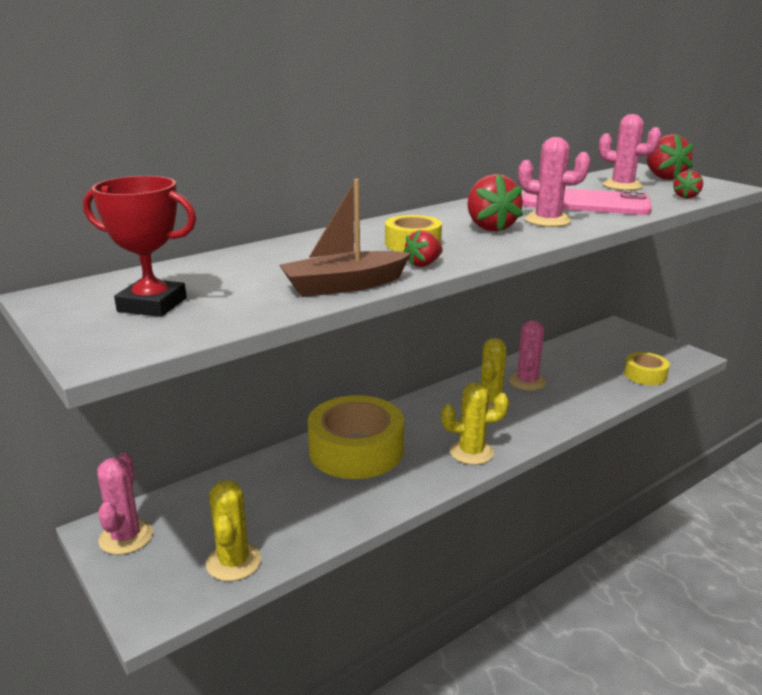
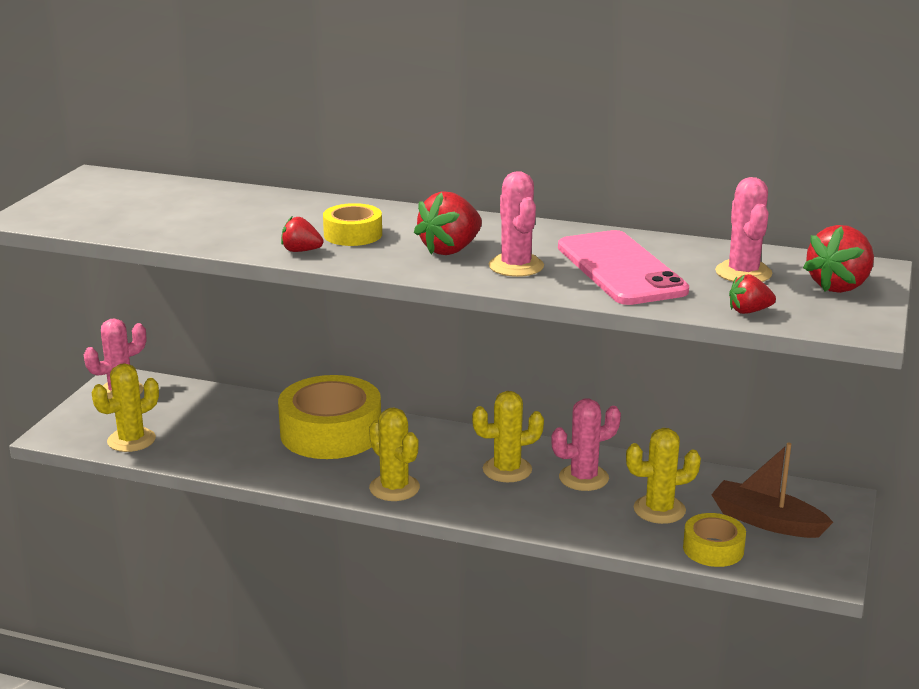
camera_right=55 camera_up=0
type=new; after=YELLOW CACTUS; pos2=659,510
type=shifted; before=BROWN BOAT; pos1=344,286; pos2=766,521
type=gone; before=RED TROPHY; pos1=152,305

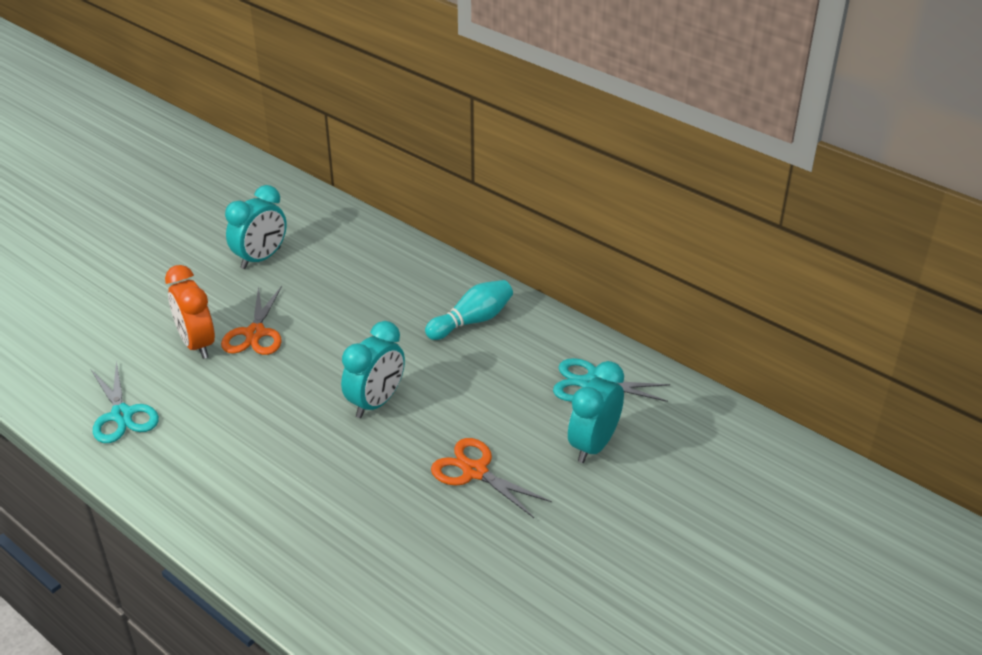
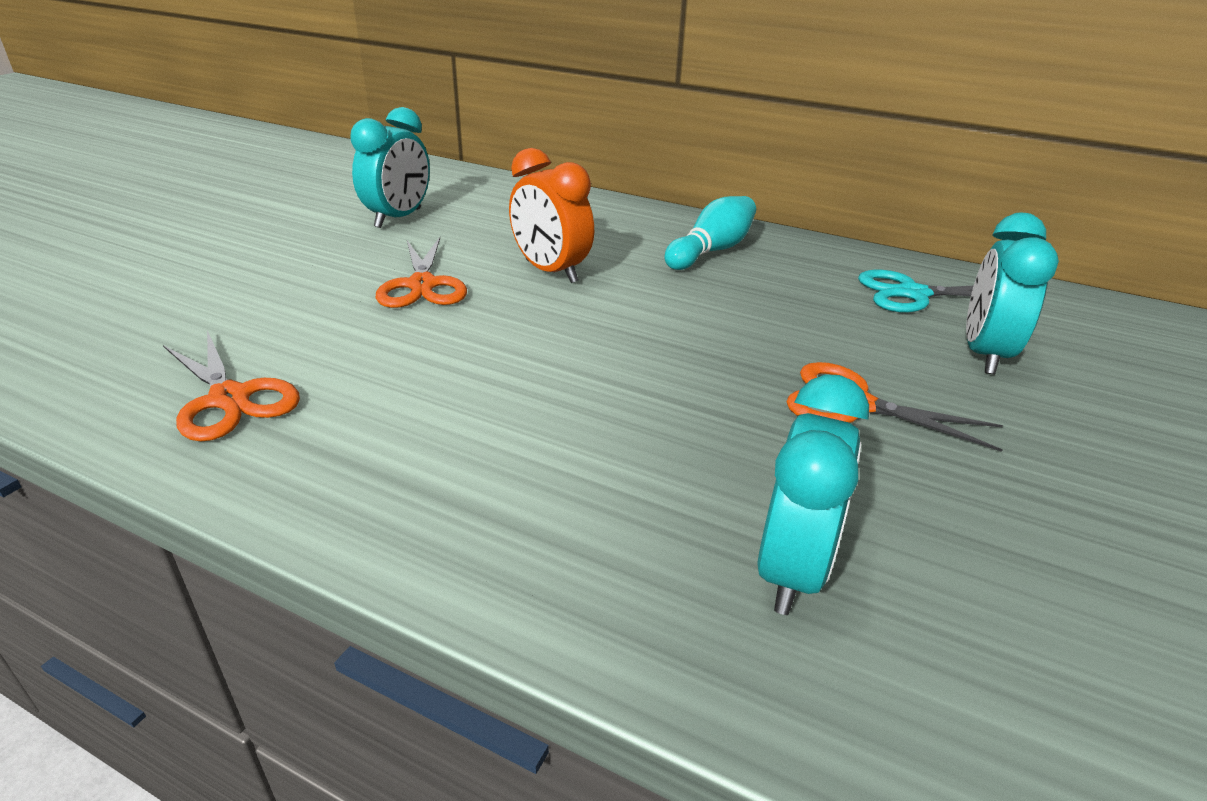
camera_right=-15 camera_up=-5
type=repainted; before=TURQUOISE SCISSORS; after=ORANGE SCISSORS; pos1=122,415; pos2=230,398
type=shifted; before=ORANGE CLOCK; pos1=197,344; pos2=550,271
type=shifted; before=TURQUOISE CLOCK; pos1=376,402; pos2=792,570

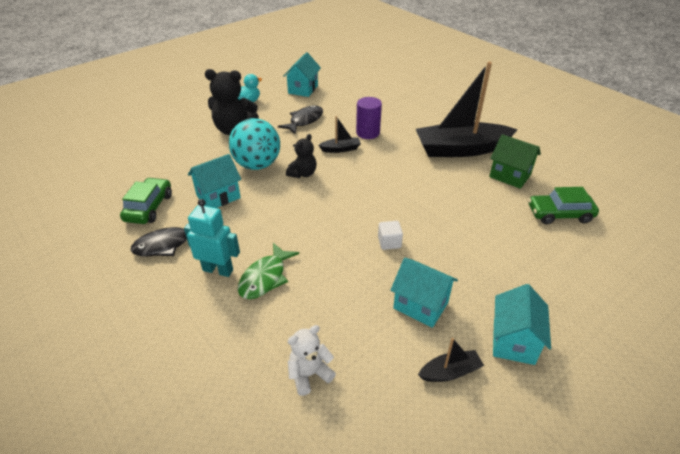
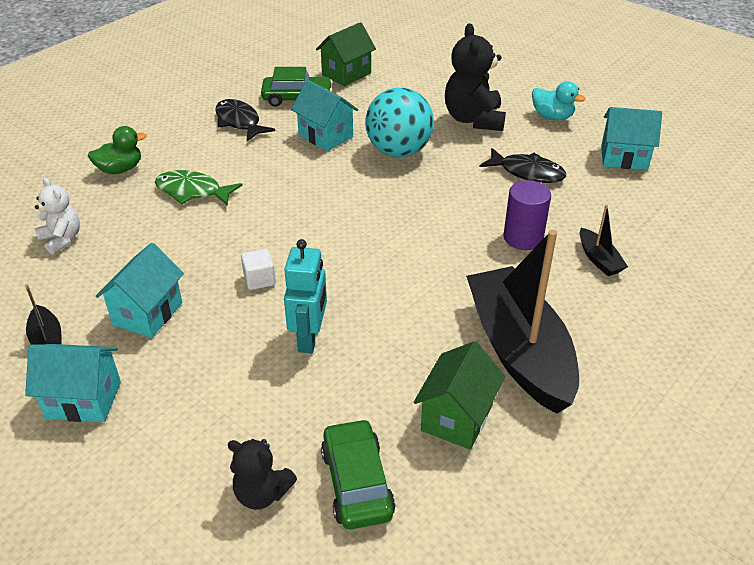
camera_right=80 camera_up=0
type=new; after=GREEN DUCK; pos2=120,169
type=shifted; before=BLACK TEDDY BEAR; pos1=303,174; pos2=262,493
type=shifted; before=TURQUOISE ROBOT; pos1=218,270; pos2=309,338
type=new; after=GREEN HOUSE; pos2=346,74
type=shifted; before=BLACK BOAT; pos1=340,149; pos2=598,259

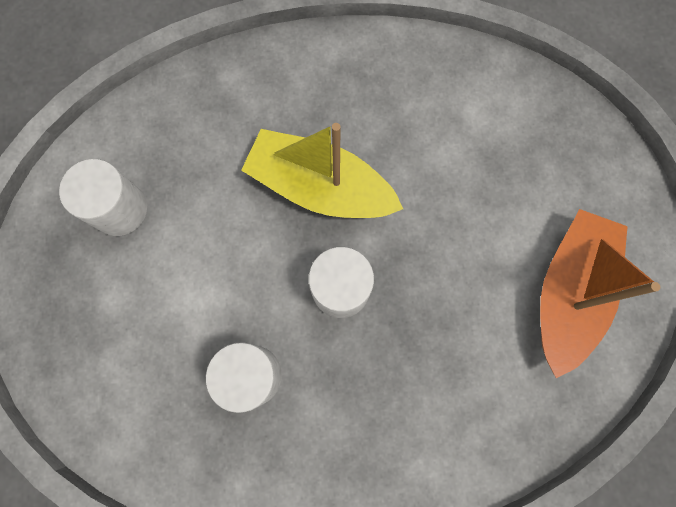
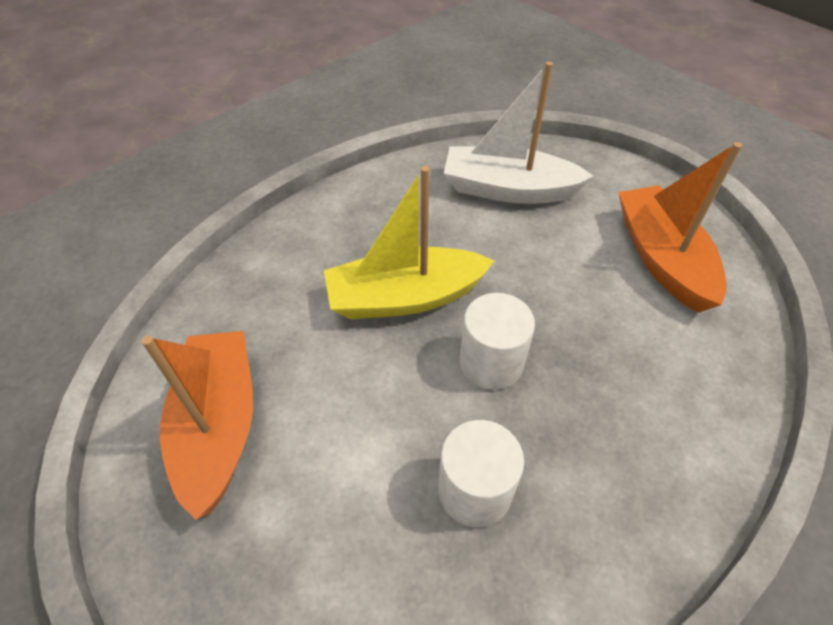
camera_right=-35 camera_up=-25
type=swapped; before=WHITE CYLINDER; after=ORANGE BOAT; pos1=119,209; pos2=218,426
type=new; after=WHITE BOAT; pos2=508,189

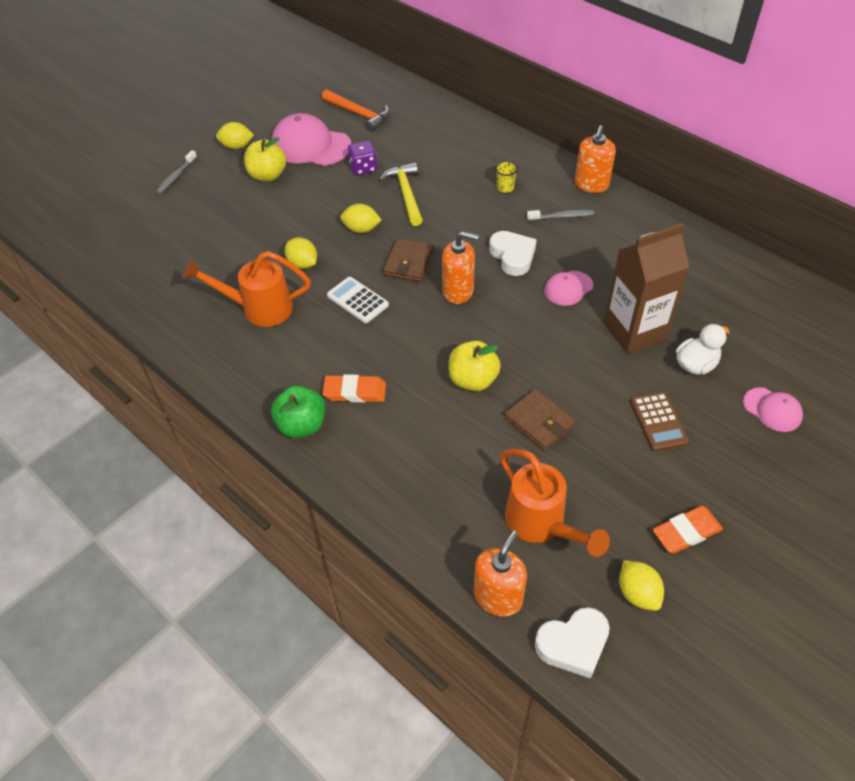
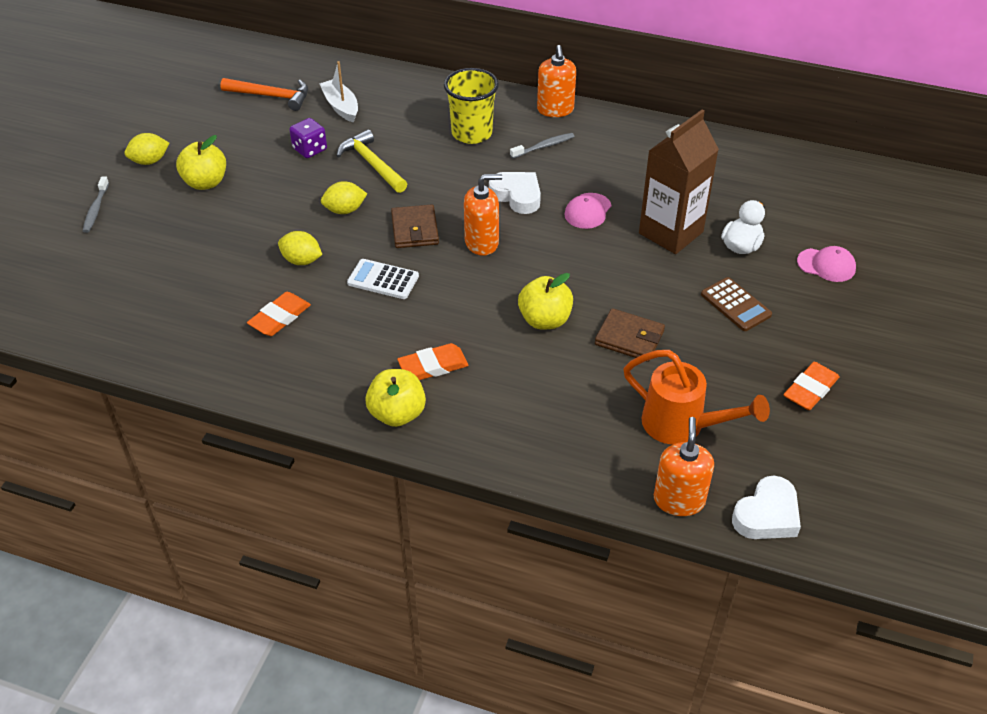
camera_right=-25 camera_up=-5
type=swapped; before=ORANGE WATERING CAN; after=ORANGE ERASER; pos1=258,308; pos2=279,317
type=new; after=WHITE BOAT; pos2=341,106
type=repainted; before=GREEN APPLE; after=YELLOW APPLE; pos1=302,425; pos2=397,414
type=scaled; before=YELLOW CUP; pos1=505,188; pos2=472,133; scale=2.18
type=gone; before=PINK CAP; pos1=310,145
type=gone; before=YELLOW LEMON; pos1=637,593

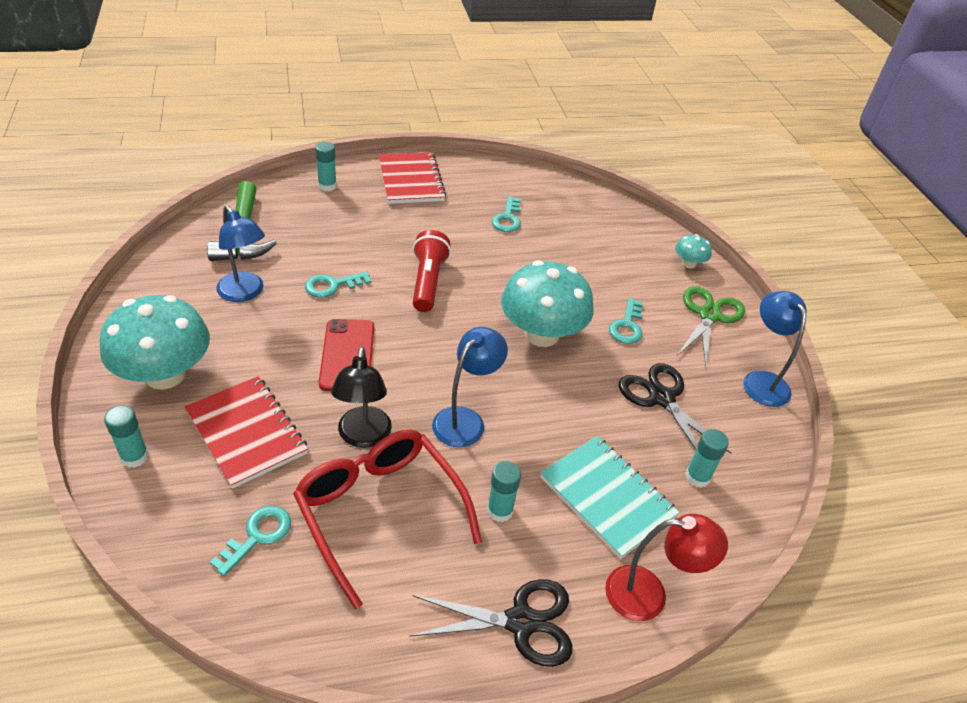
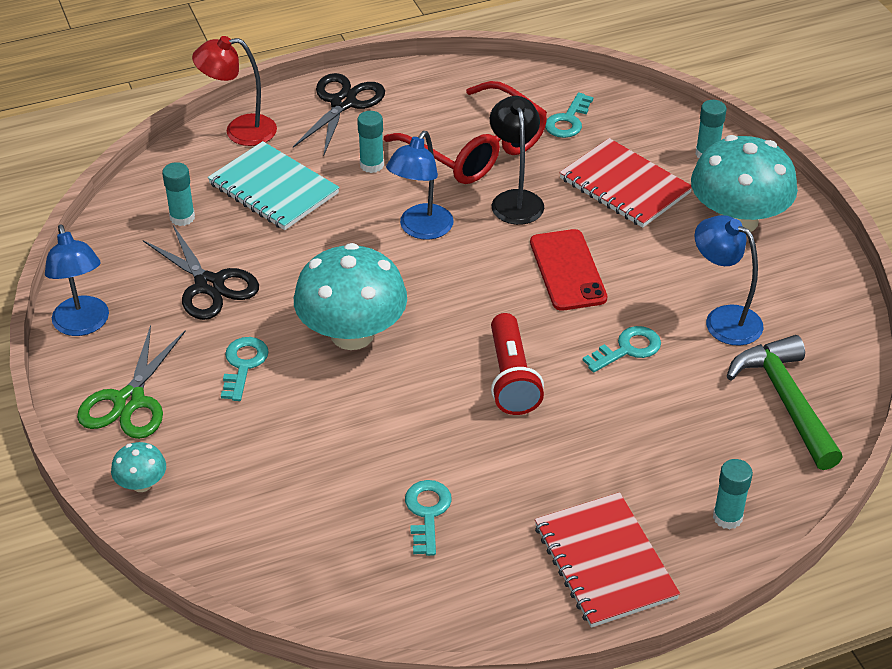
camera_right=175 camera_up=0
type=rotated; before=BLACK SCISSORS; pos1=521,622; pos2=343,103; turn=120

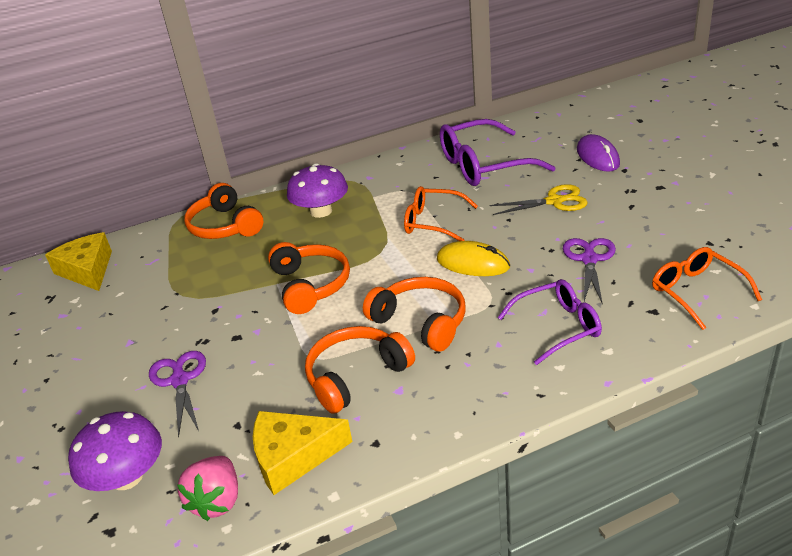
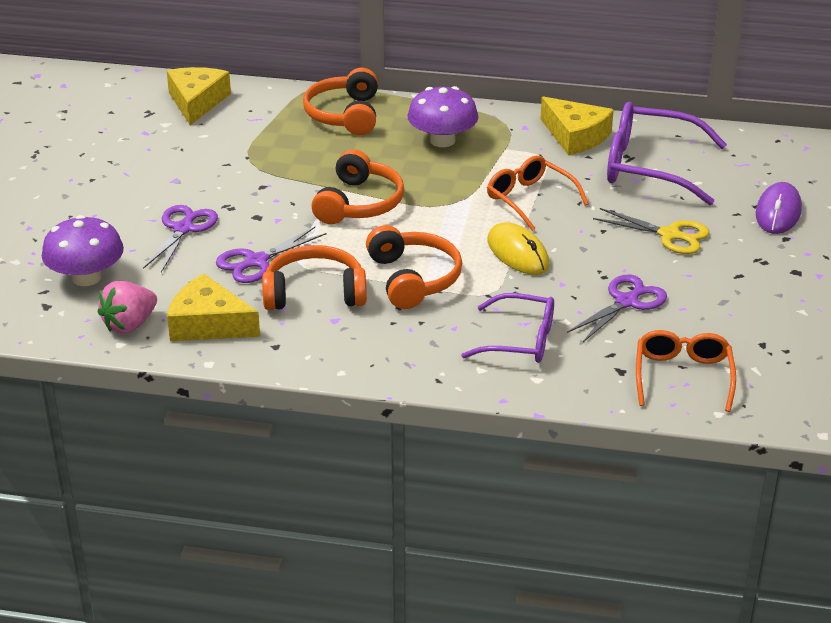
camera_right=30 camera_up=0
type=new; after=PURPLE SCISSORS; pos2=256,262
type=new; after=YELLOW CHEESE; pos2=575,136

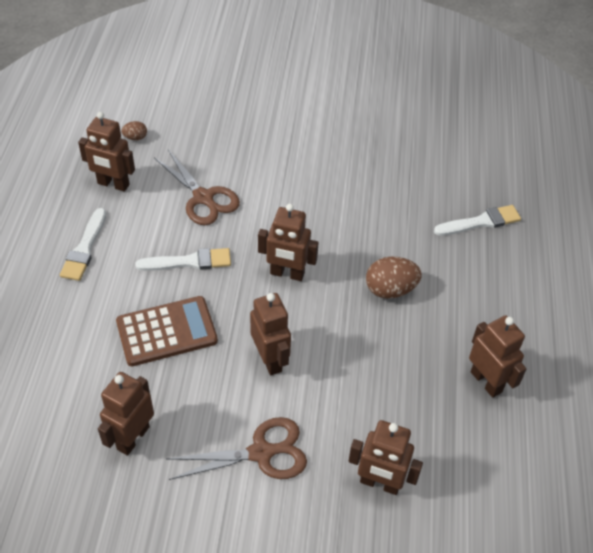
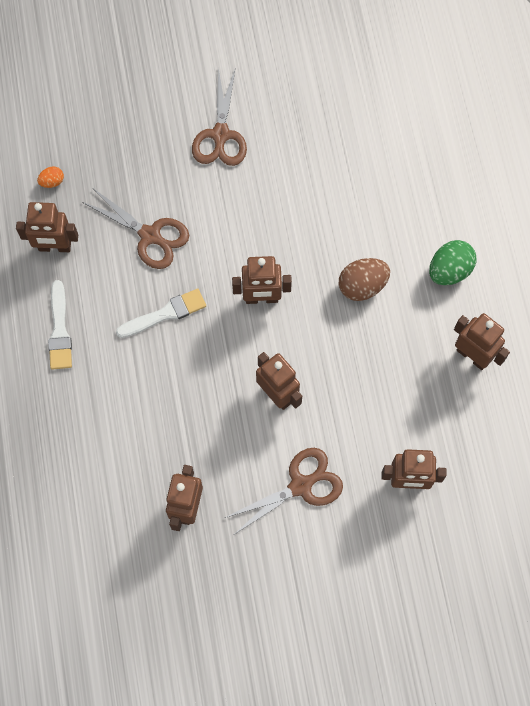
camera_right=-15 camera_up=20
type=repainted; before=BROWN EGG; after=ORANGE EGG; pos1=135,137; pos2=52,182
type=new; after=BROWN SCISSORS; pos2=220,135
type=new; after=GREEN EGG; pos2=449,270
type=gone; before=BROWN CALCULATOR; pos1=166,331
type=gone; before=WHITE BRUSH; pos1=481,222

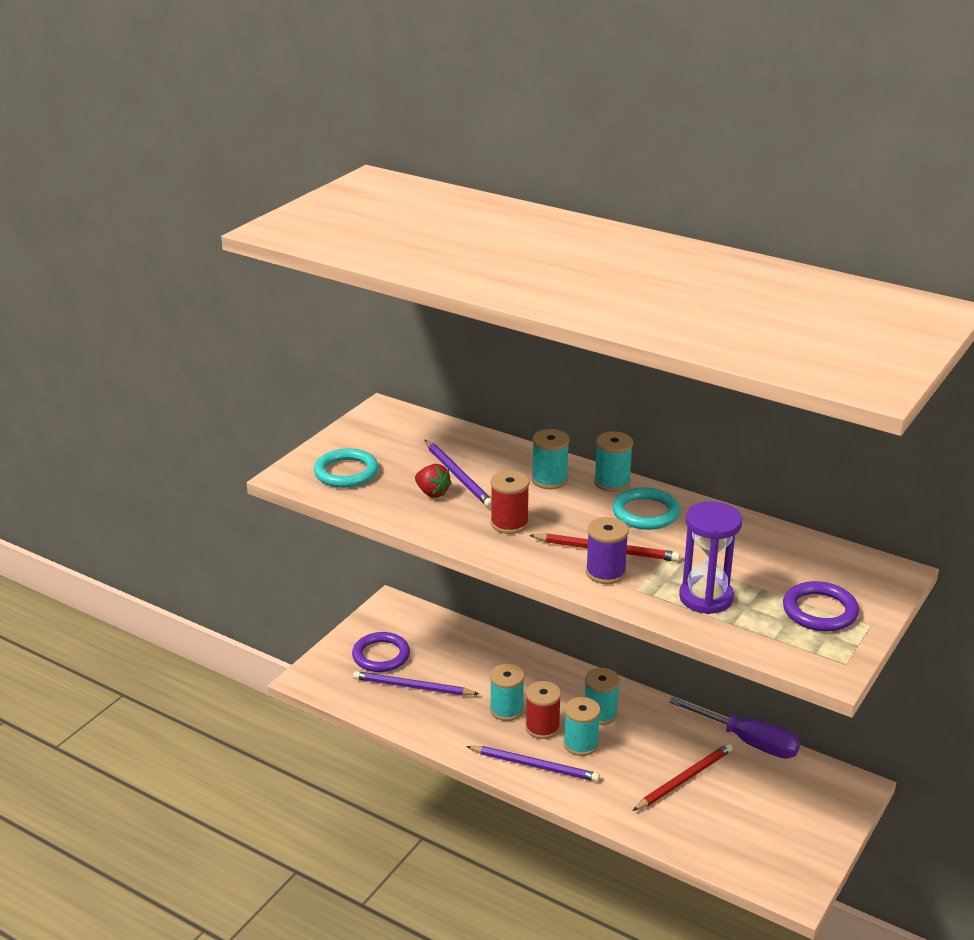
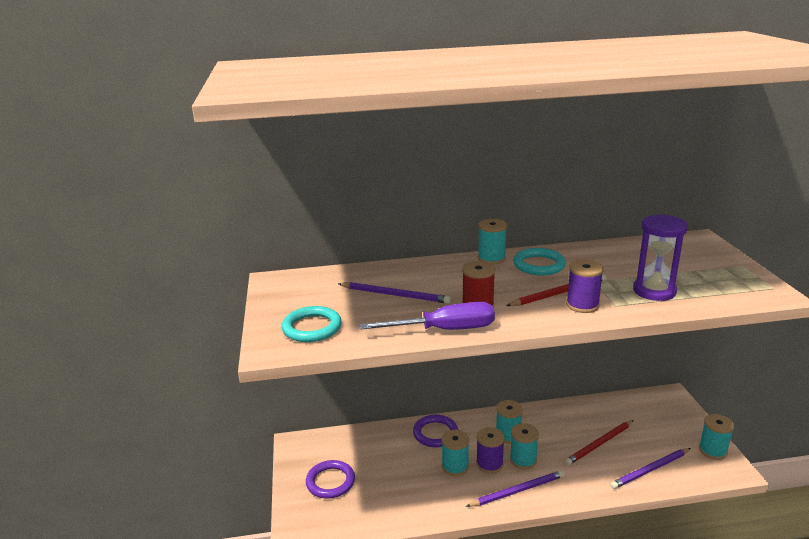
camera_right=-40 camera_up=-5
type=shifted; before=PURPLE SCREWDRIVER; pos1=748,741; pos2=444,330
type=shifted; before=PURPLE RING; pos1=819,611; pos2=435,433
type=repainted; before=RED SPOOL; after=PURPLE SPOOL; pos1=542,727; pos2=489,464
type=rotated; before=RED PENCIL; pos1=684,779; pos2=599,444; turn=-135
type=shifted; before=PURPLE PENCIL; pos1=412,687; pos2=650,470
type=shifted; before=TURQUOISE SPOOL; pos1=549,480; pos2=712,450
type=gone; before=RED STRAWBERRY; pos1=432,493

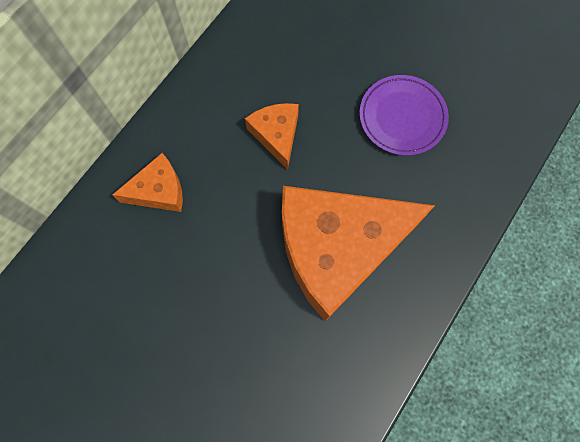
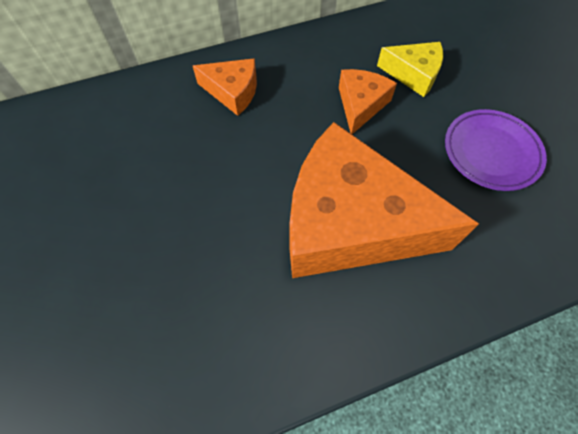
camera_right=35 camera_up=-10
type=new; after=YELLOW CHEESE; pos2=413,74

